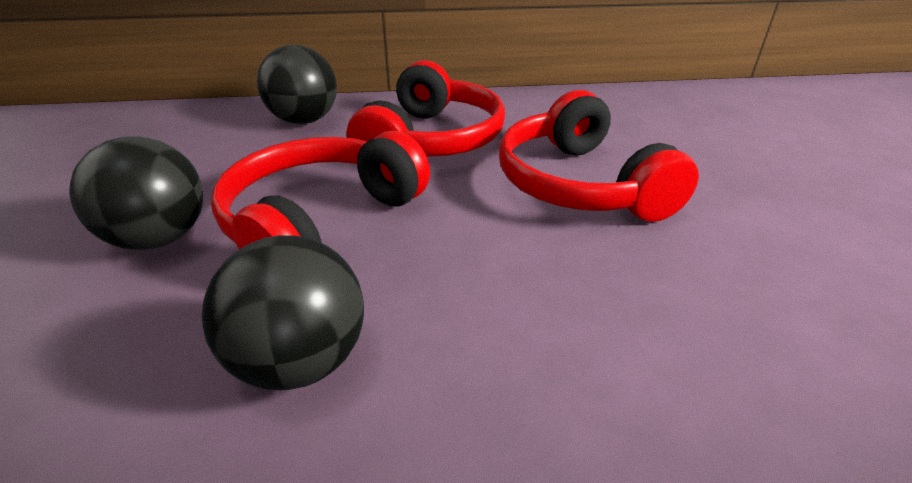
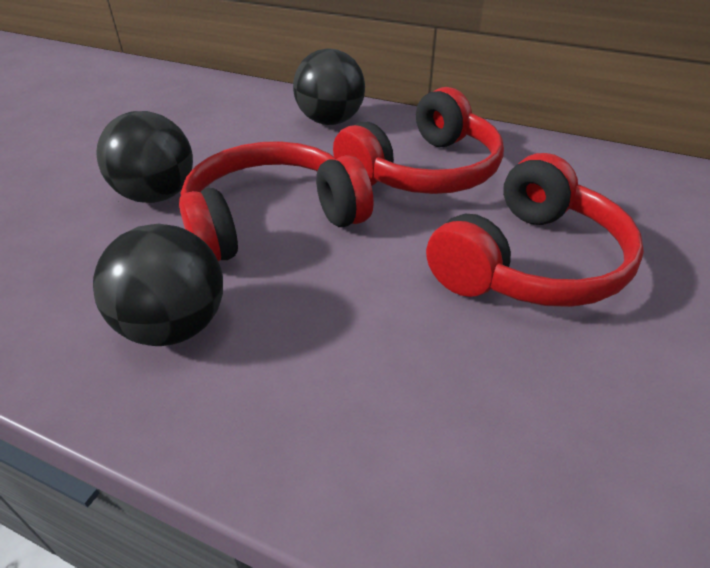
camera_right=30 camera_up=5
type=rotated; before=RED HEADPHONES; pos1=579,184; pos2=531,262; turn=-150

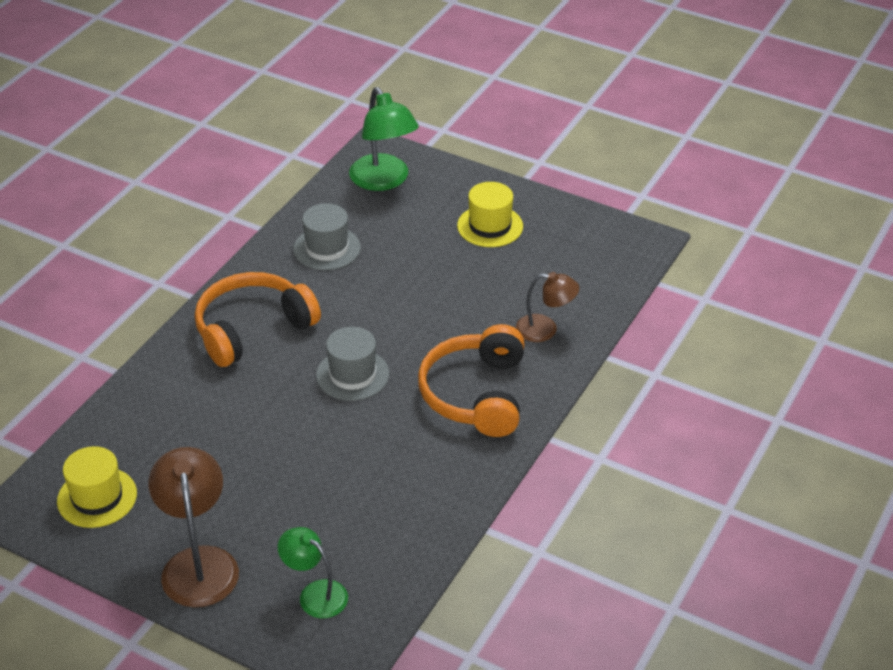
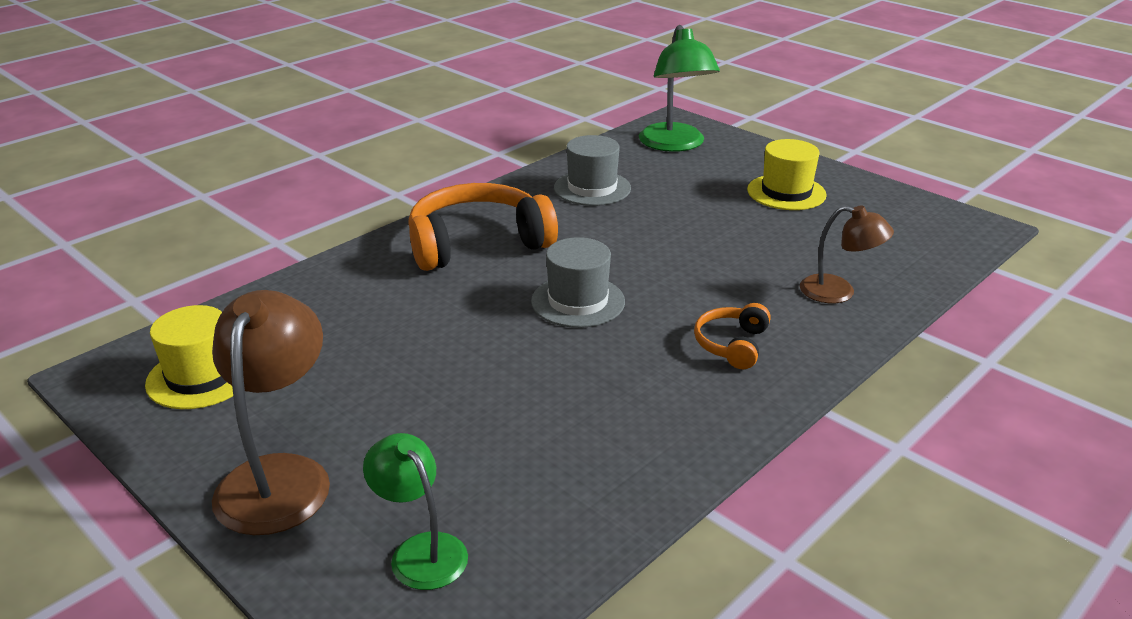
camera_right=15 camera_up=-10
type=scaled; before=ORANGE HEADPHONES; pos1=476,394; pos2=732,345; scale=0.5

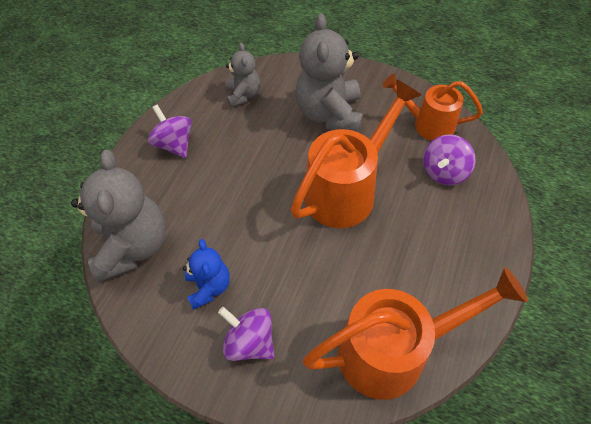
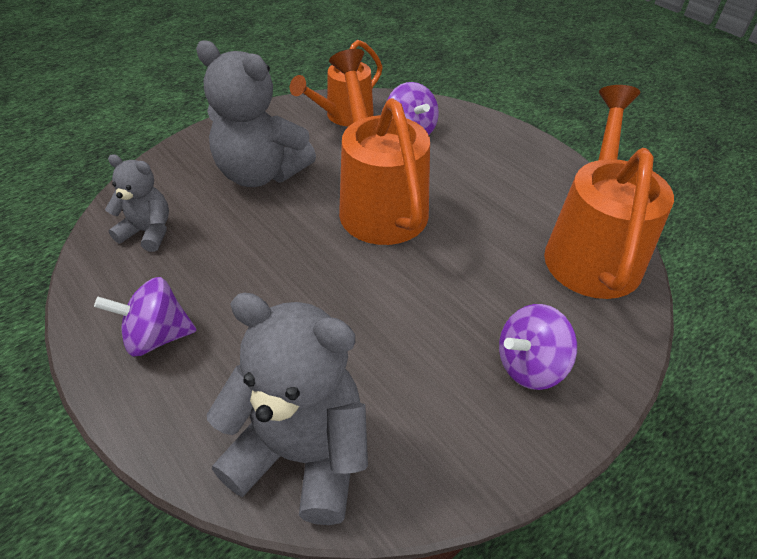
camera_right=-65 camera_up=-10
type=gone; before=BLUE TEDDY BEAR; pos1=209,287

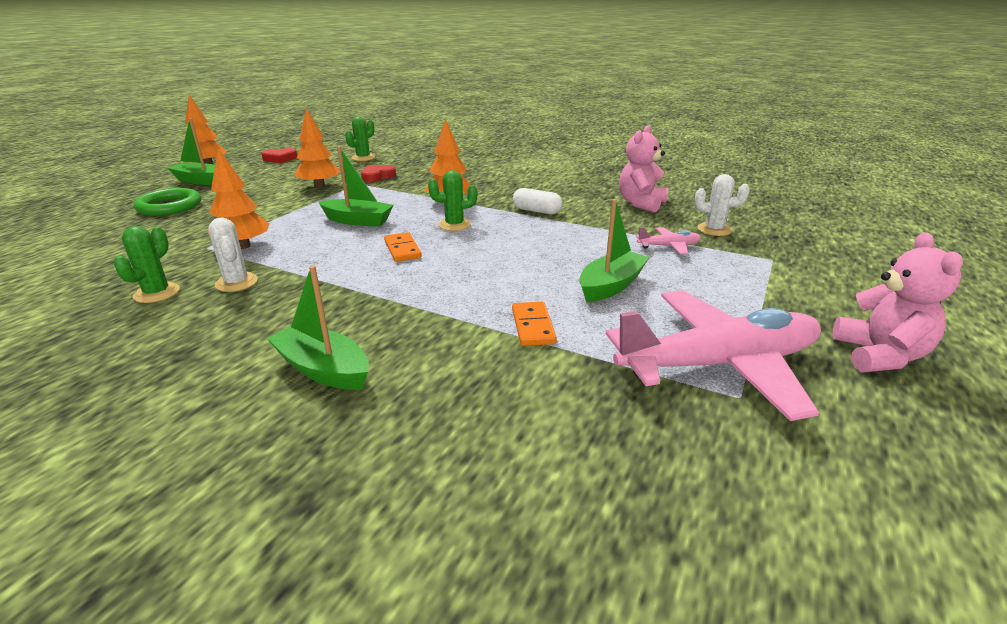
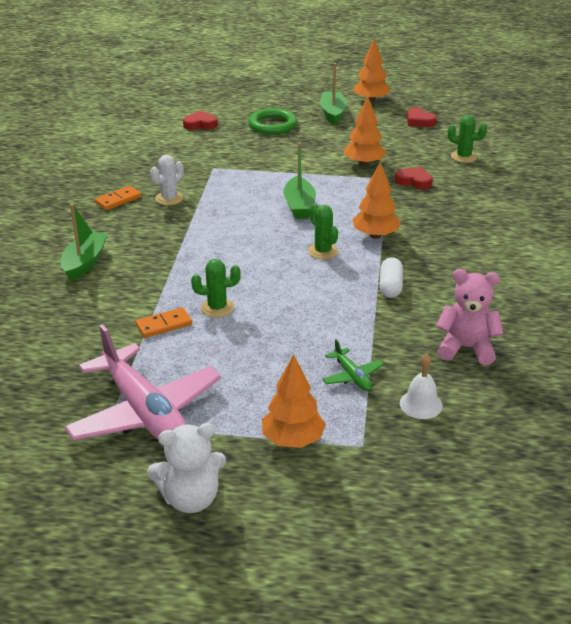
camera_right=70 camera_up=5
type=shifted; before=ORANGE DOMINO; pos1=402,249; pos2=118,200
type=repainted; before=PINK TEDDY BEAR; after=WHITE TEDDY BEAR; pos1=879,355; pos2=190,499
type=new; after=RED HEART; pos2=200,124
type=shifted; before=GREEN CACTUS; pos1=157,293; pos2=217,308
type=shifted; before=ORANGE TREE; pos1=243,246; pos2=293,440
type=repainted; before=PINK PLANE; after=GREEN PLANE; pos1=669,246; pos2=352,376
type=swapped; before=WHITE CACTUS; after=WHITE BELL; pos1=714,229; pos2=421,404
type=gone; before=GREEN BOAT; pos1=611,286

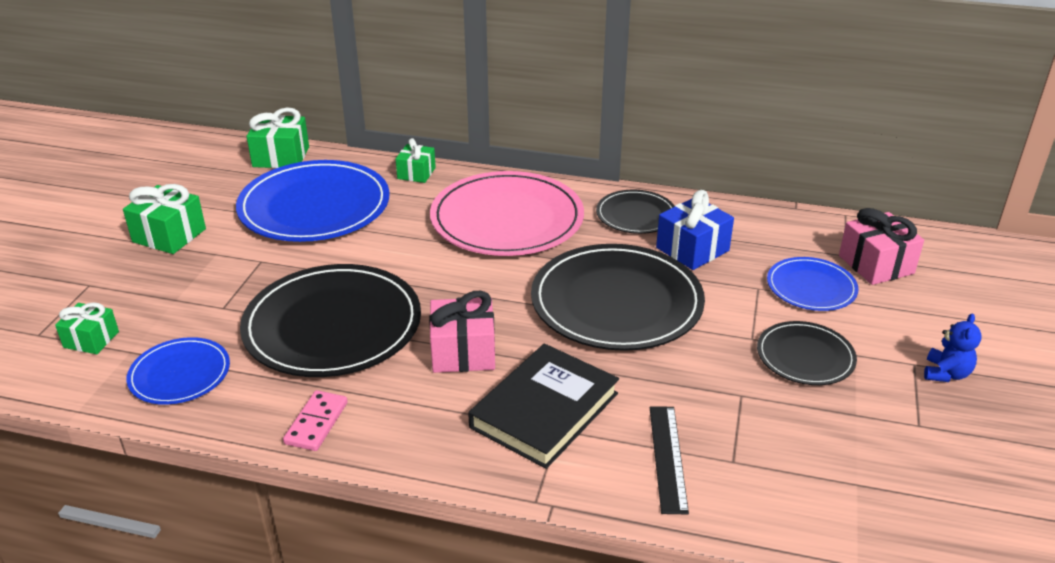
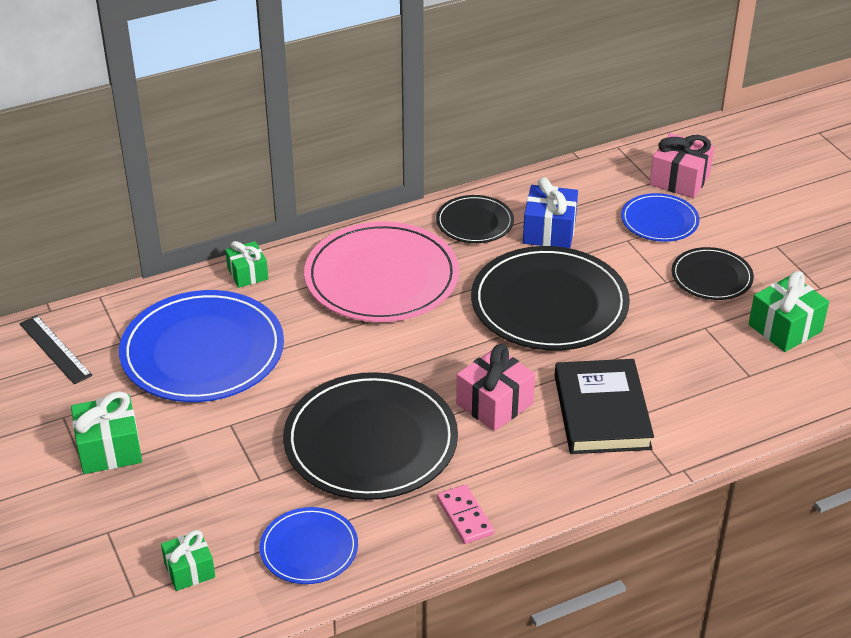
camera_right=-40 camera_up=5
type=shifted; before=BLACK RULER; pos1=667,458; pos2=55,349
type=shifted; before=GREEN GIFT; pos1=281,157; pos2=785,328
type=gone; before=BLUE TEDDY BEAR; pos1=946,374

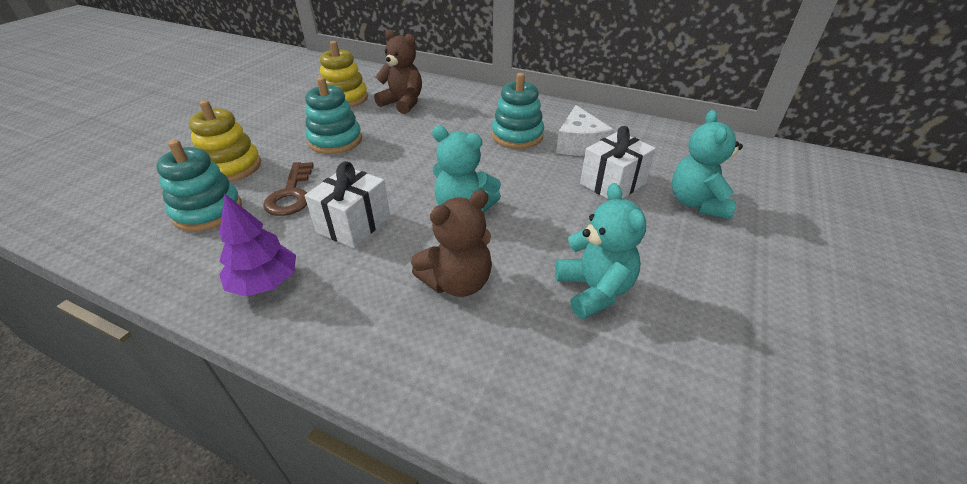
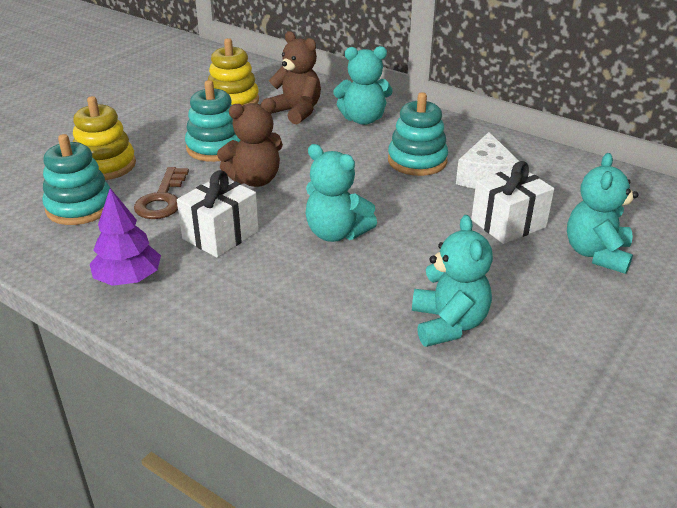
camera_right=10 camera_up=-5
type=shifted; before=BROWN TEDDY BEAR; pos1=457,282; pos2=255,180
type=new; after=TURQUOISE TEDDY BEAR; pos2=363,119

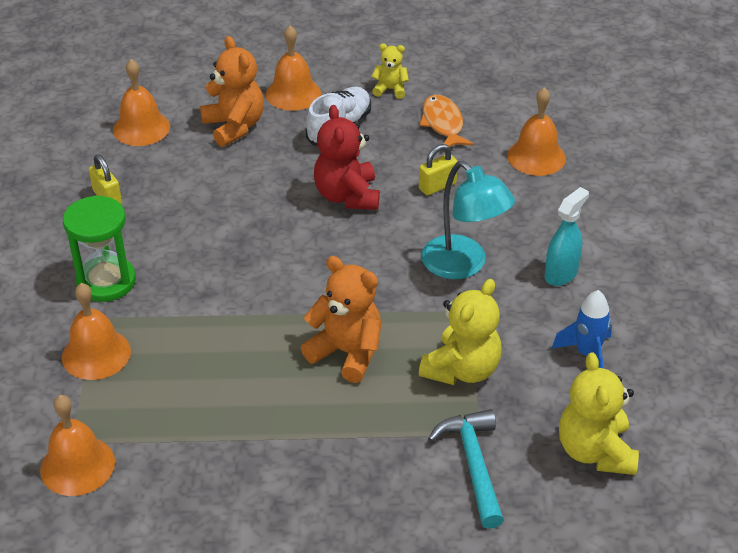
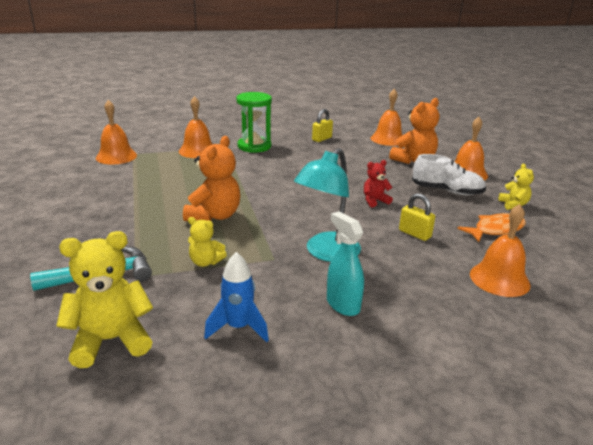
camera_right=75 camera_up=-15
type=scaled; before=YELLOW TEDDY BEAR; pos1=462,370; pos2=205,262; scale=0.56
type=rotated; before=TURQUOISE SPRAY BOTTLE; pos1=561,274; pos2=342,305; turn=-150
type=scaled; before=RED TEDDY BEAR; pos1=347,196; pos2=374,201; scale=0.56

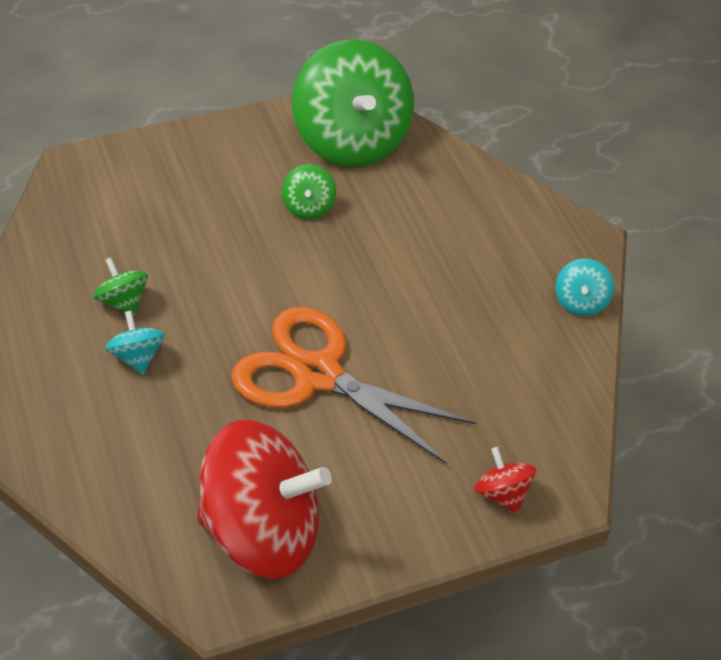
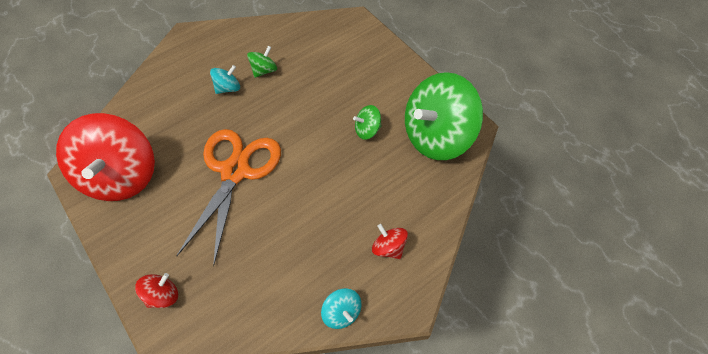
camera_right=75 camera_up=10
type=rotated; before=TURQUOISE SPINNING TOP; pos1=581,302; pos2=341,312; turn=-120
type=new; after=RED SPINNING TOP; pos2=388,247

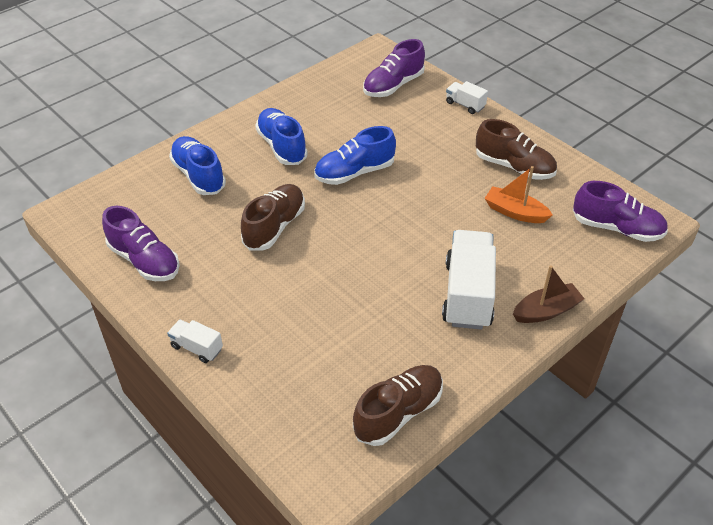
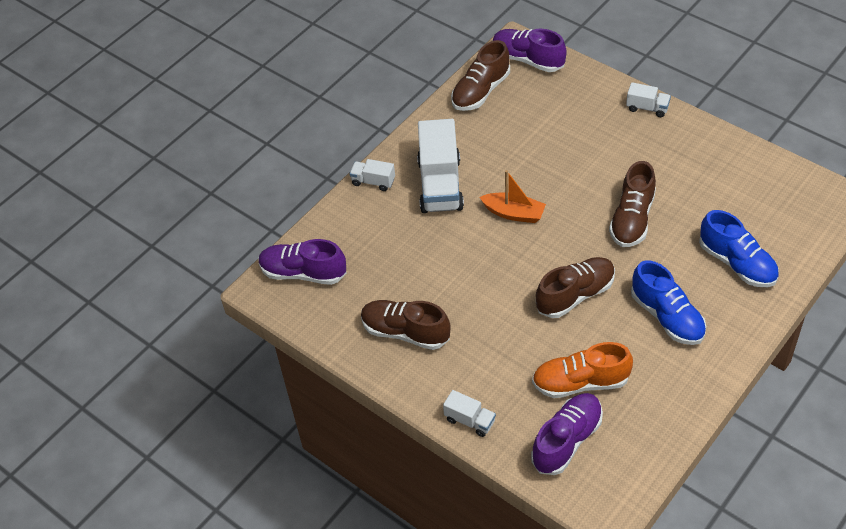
camera_right=175 camera_up=5
type=swapped; before=BROWN BOAT; after=WHITE TRUCK; pos1=546,311; pos2=373,182
type=shifted; before=ORANGE BOAT; pos1=515,212; pos2=514,213
type=shifted; before=PURPLE SHOE; pos1=144,260; pos2=528,59
type=new; after=ORANGE SHOE; pos2=580,382
type=repainted; before=BLUE SHOE; after=BROWN SHOE; pos1=354,172; pos2=575,295

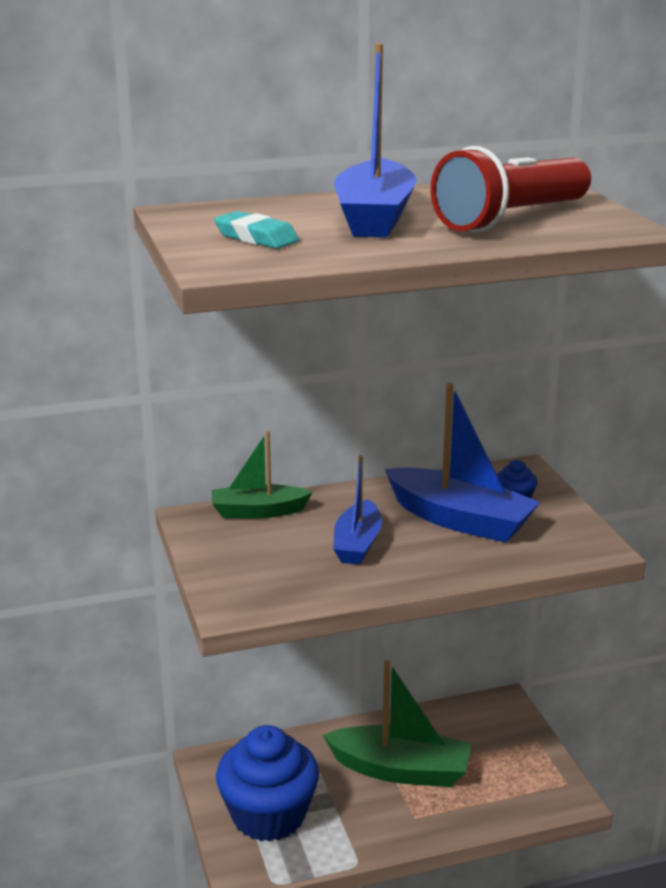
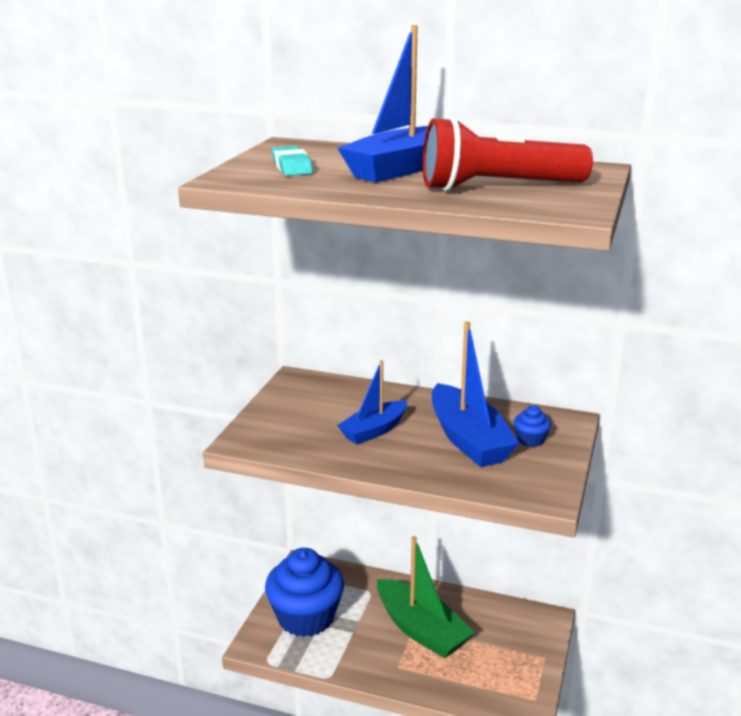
camera_right=35 camera_up=0
type=gone; before=GREEN BOAT; pos1=258,512

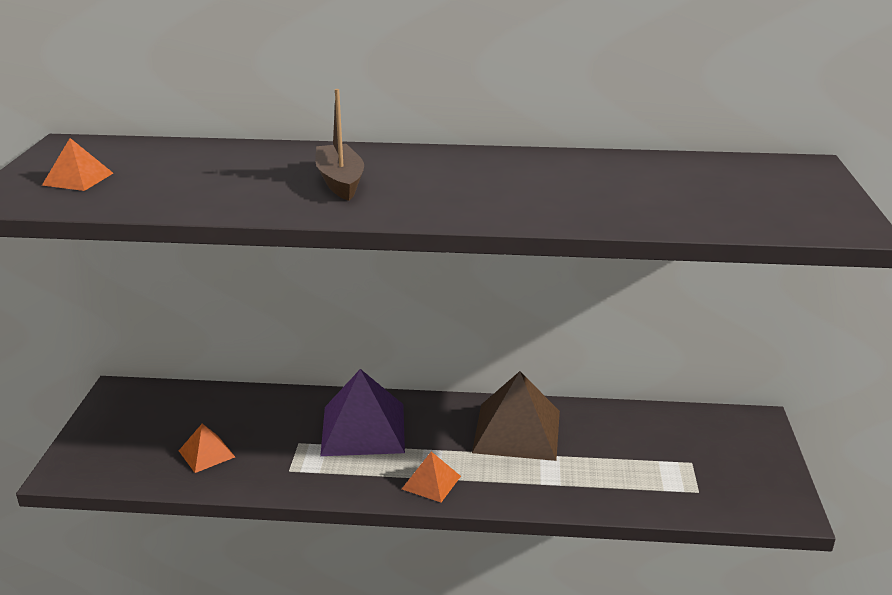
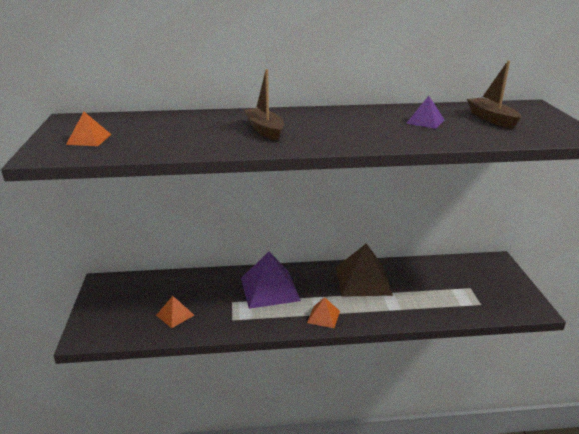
camera_right=-10 camera_up=0
type=new; after=PURPLE PYRAMID; pos2=425,121
type=new; after=BROWN BOAT; pos2=492,119

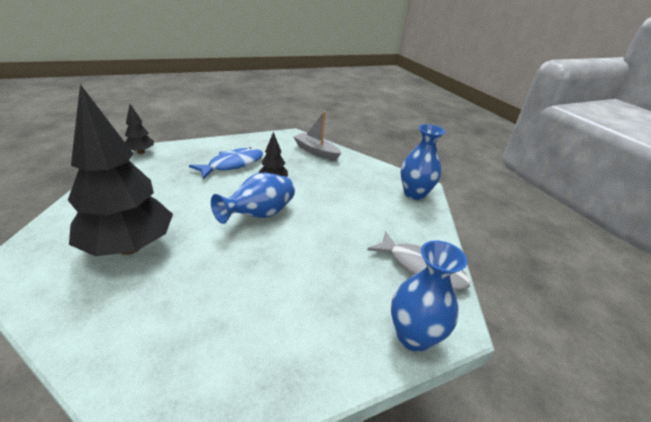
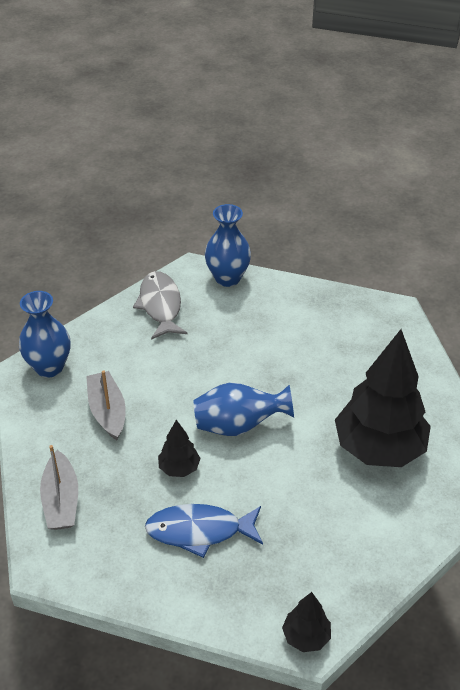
camera_right=-135 camera_up=10
type=new; after=GREY BOAT; pos2=107,411

